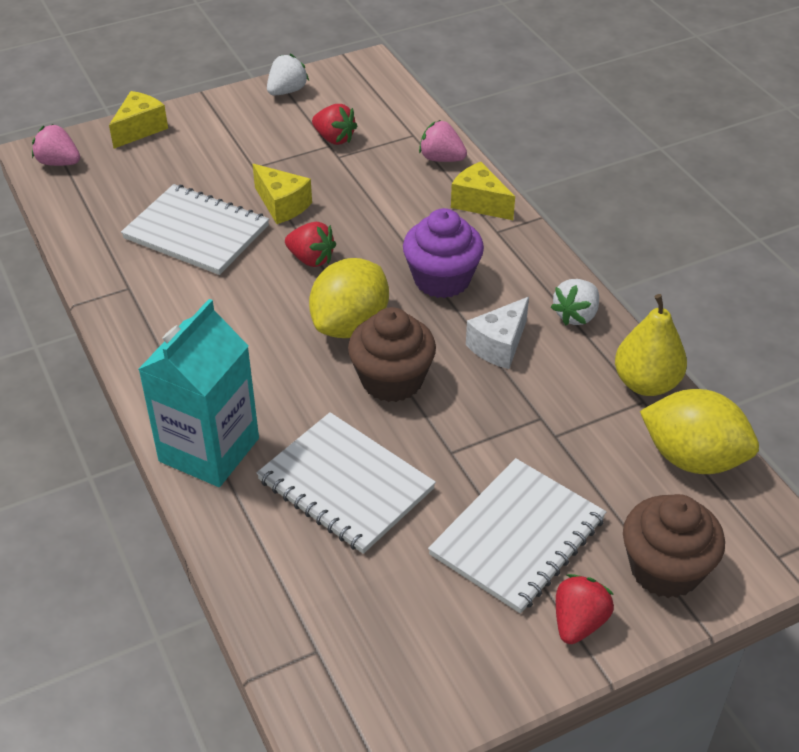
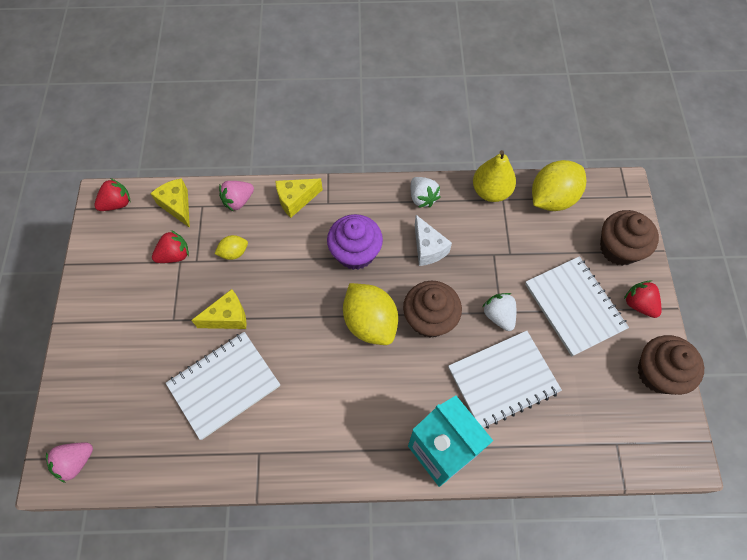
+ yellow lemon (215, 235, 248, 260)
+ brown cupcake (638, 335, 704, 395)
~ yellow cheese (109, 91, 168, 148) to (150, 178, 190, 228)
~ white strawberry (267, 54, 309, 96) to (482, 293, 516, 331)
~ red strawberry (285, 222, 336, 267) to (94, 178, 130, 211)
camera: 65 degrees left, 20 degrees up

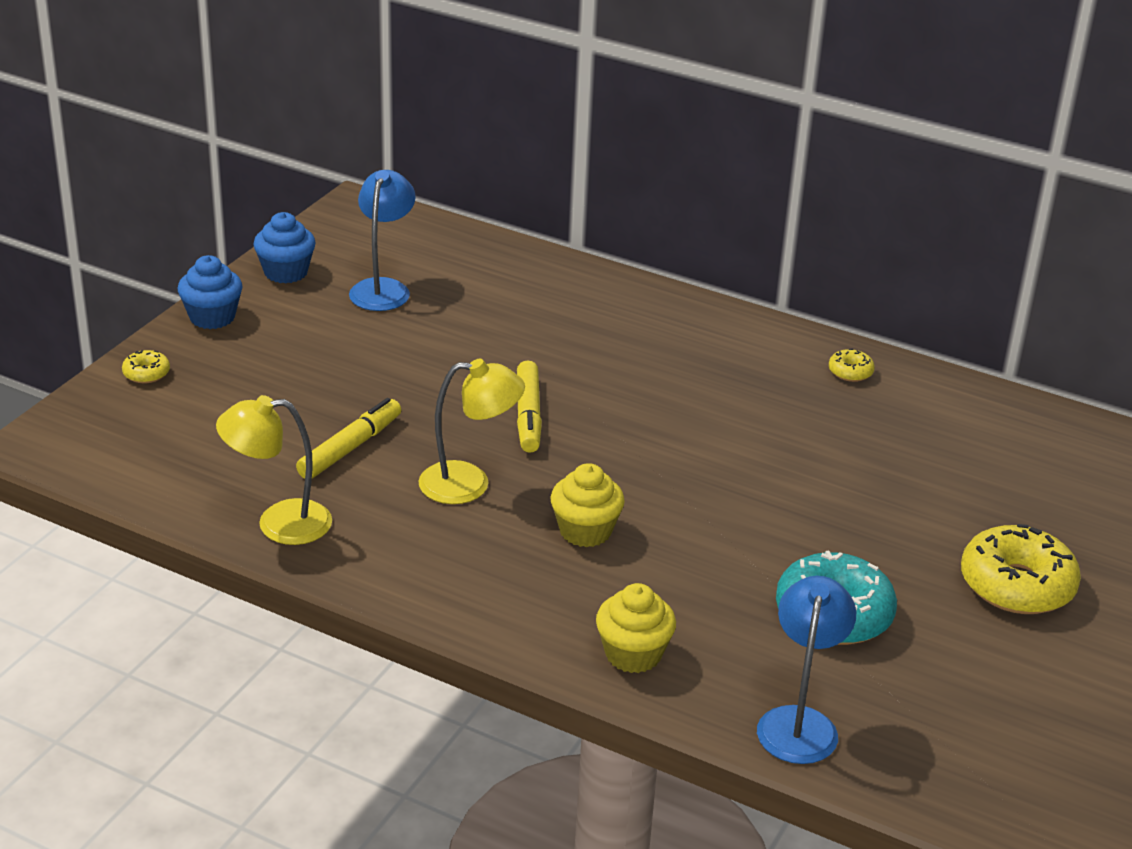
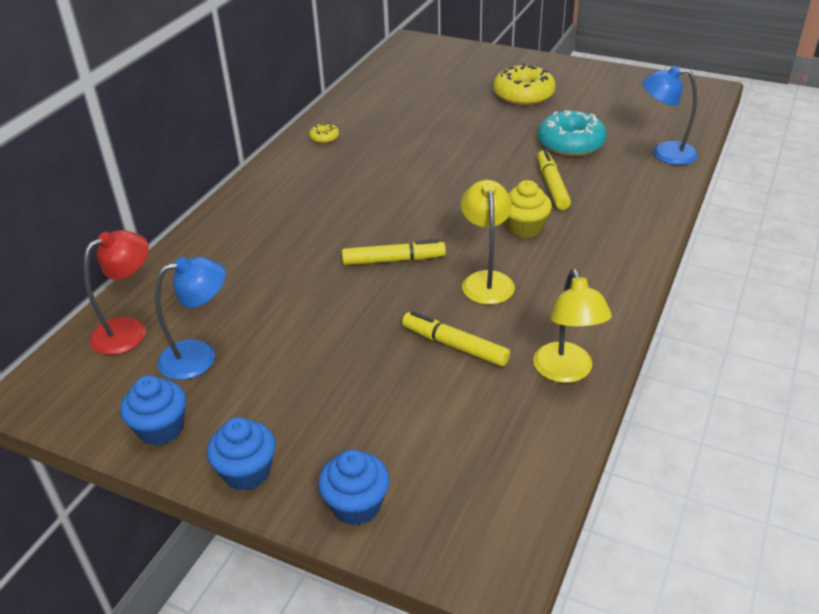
- yellow cupcake (596, 583, 676, 673)
+ red lamp (84, 230, 149, 355)
+ yellow marker (537, 149, 571, 210)
~ yellow donut (122, 350, 170, 383) to blue cupcake (318, 449, 390, 525)
~ blue lamp (349, 170, 416, 311) = (155, 257, 226, 380) 150 degrees clockwise
camera: 90 degrees left, 5 degrees up

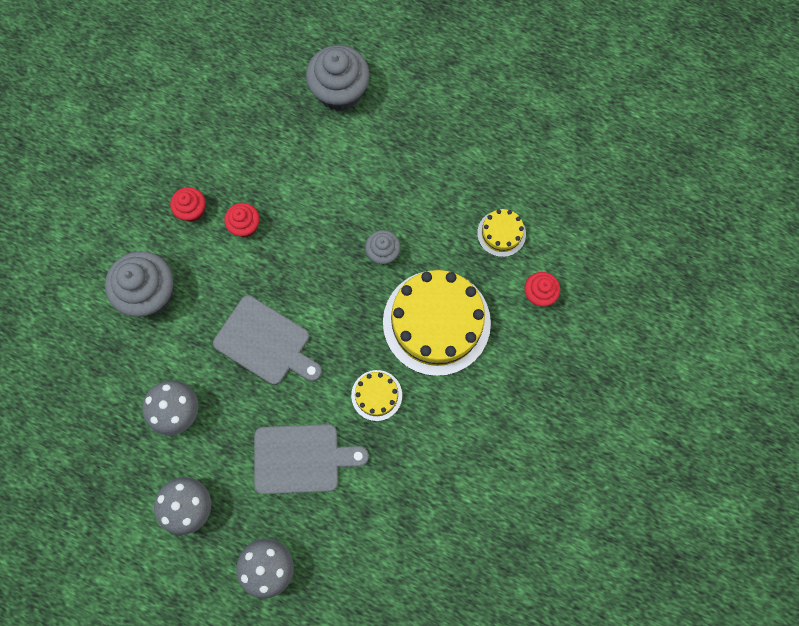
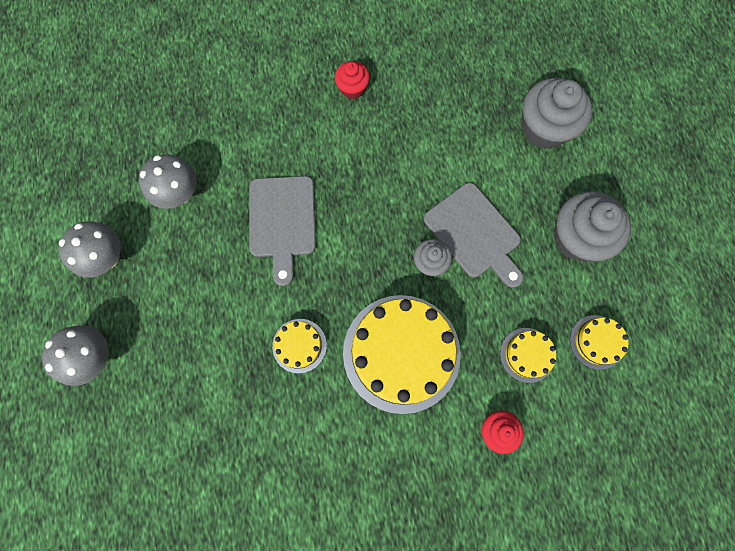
- red cupcake (224, 203, 260, 237)
+ yellow cake (570, 315, 629, 370)
~ grey cupcake (105, 251, 173, 317) to (554, 191, 631, 261)
~ grey cutting board (254, 424, 369, 494) to (424, 183, 523, 288)
camera: 55 degrees right, 0 degrees up

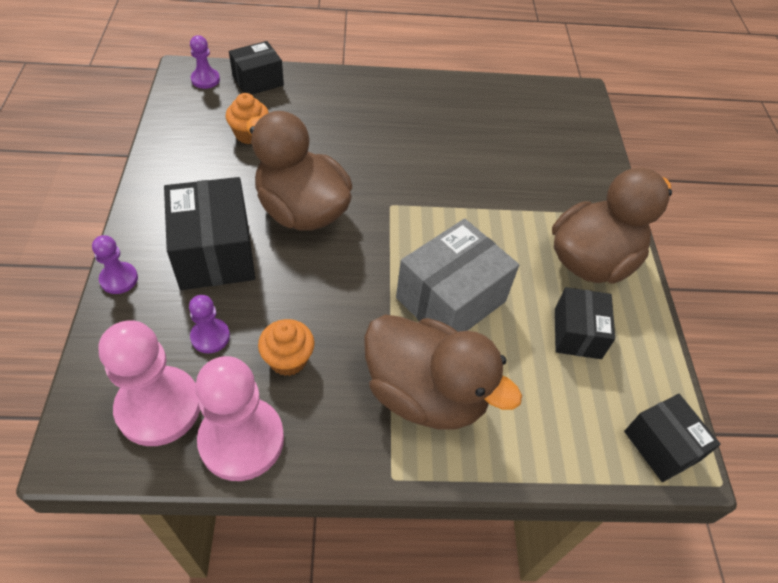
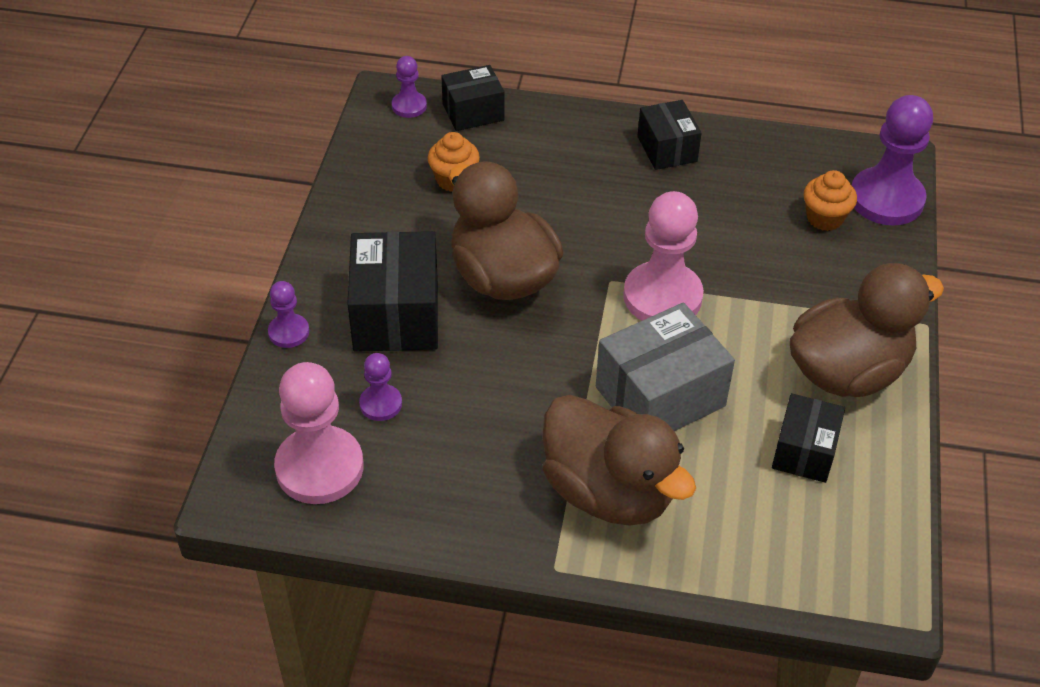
+ purple pawn (852, 95, 933, 225)
~ pink pawn (195, 356, 284, 481) to (623, 191, 704, 321)
~ orange cupcake (258, 319, 314, 376) to (804, 170, 857, 231)
~ black box (624, 394, 721, 482) to (637, 100, 702, 170)
camera: 15 degrees right, 5 degrees down

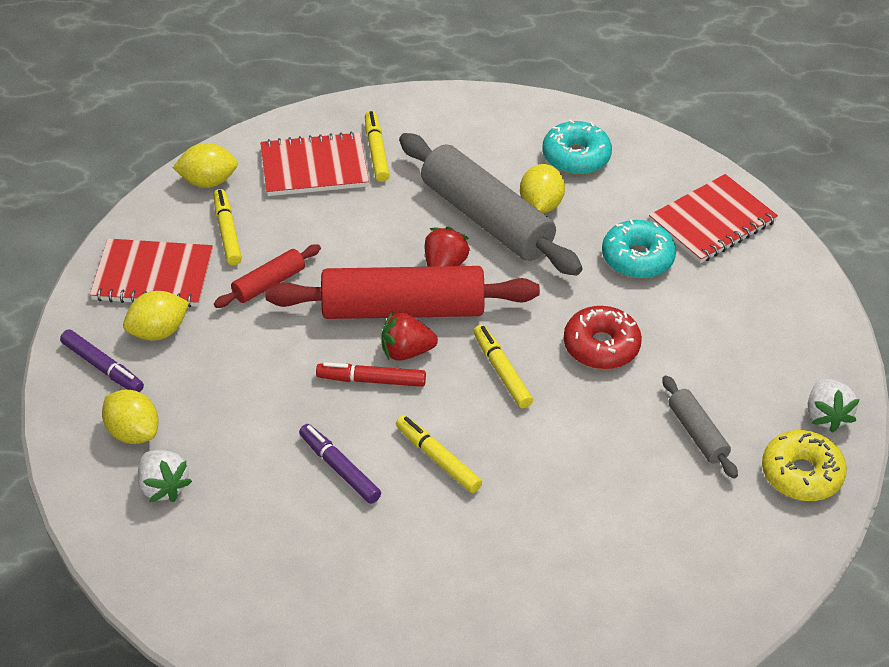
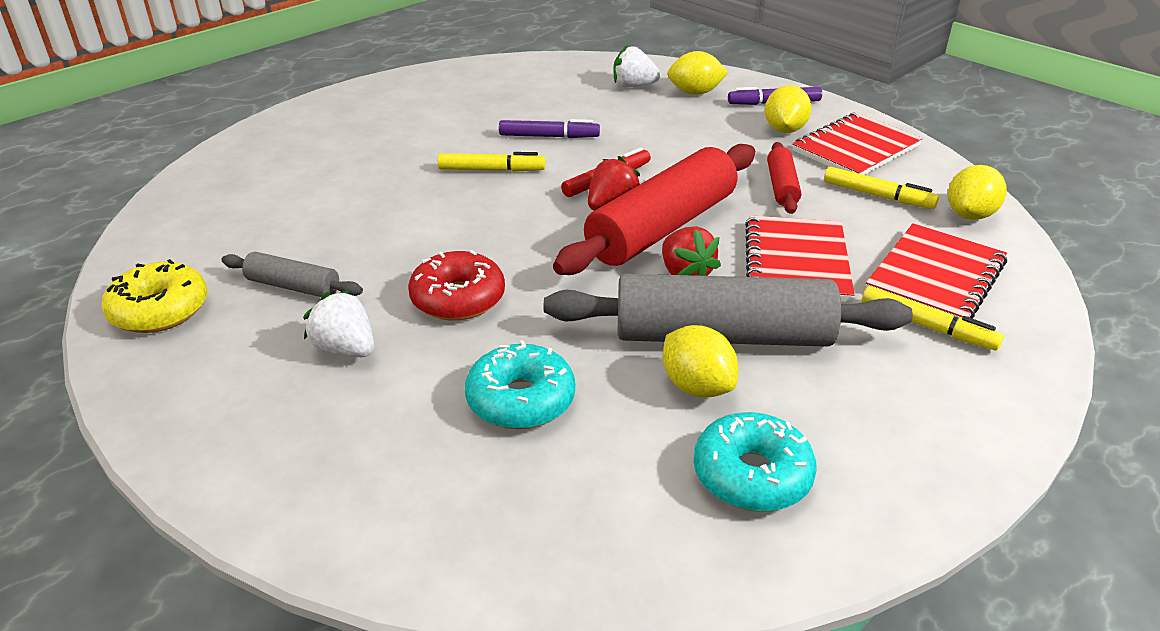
- yellow marker (473, 325, 533, 408)
~ red notebook (649, 174, 778, 263) to (745, 215, 855, 302)
~ white strawberry (808, 379, 860, 433) to (303, 290, 374, 357)
camera: 135 degrees right, 10 degrees down

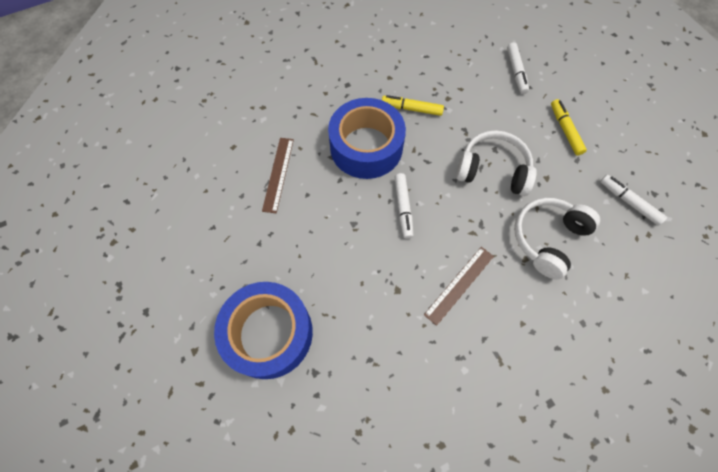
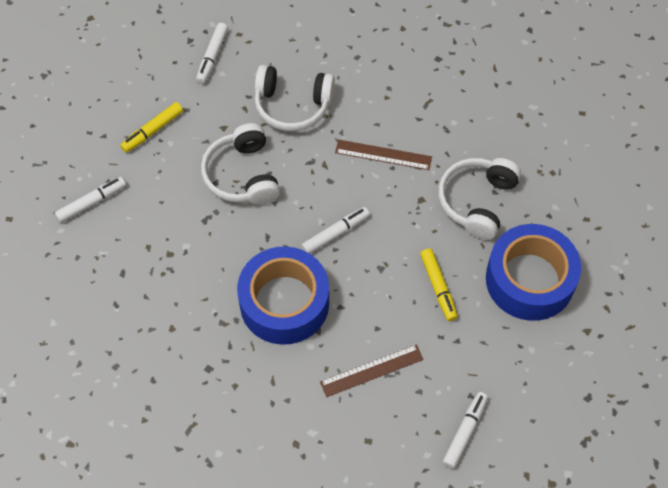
+ white headphones (438, 158, 521, 240)
+ white marker (442, 392, 488, 469)
~ yellow marker (382, 95, 444, 116) to (420, 249, 458, 321)
camera: 120 degrees left, 5 degrees down

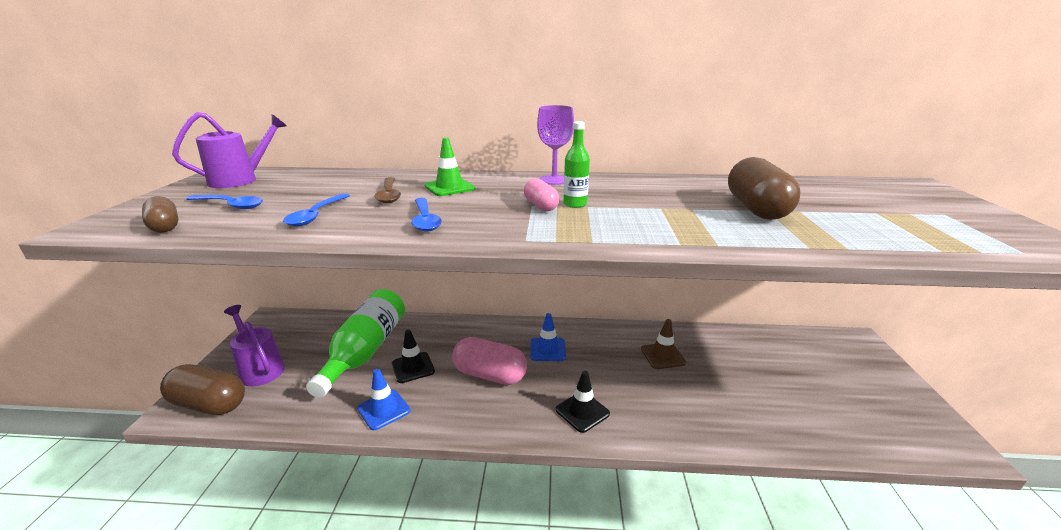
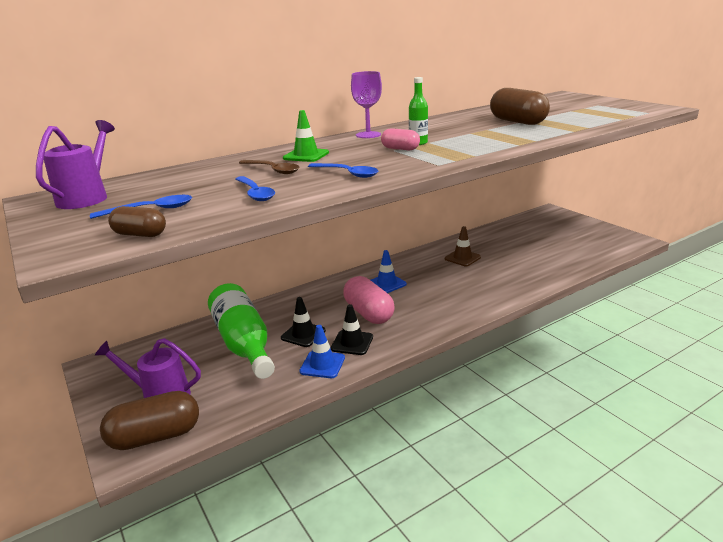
~ black traffic cone (556, 371, 610, 433) to (331, 304, 373, 355)
~ pink capsule (452, 337, 527, 385) = (343, 276, 395, 324) 75 degrees clockwise
camera: 35 degrees left, 0 degrees up

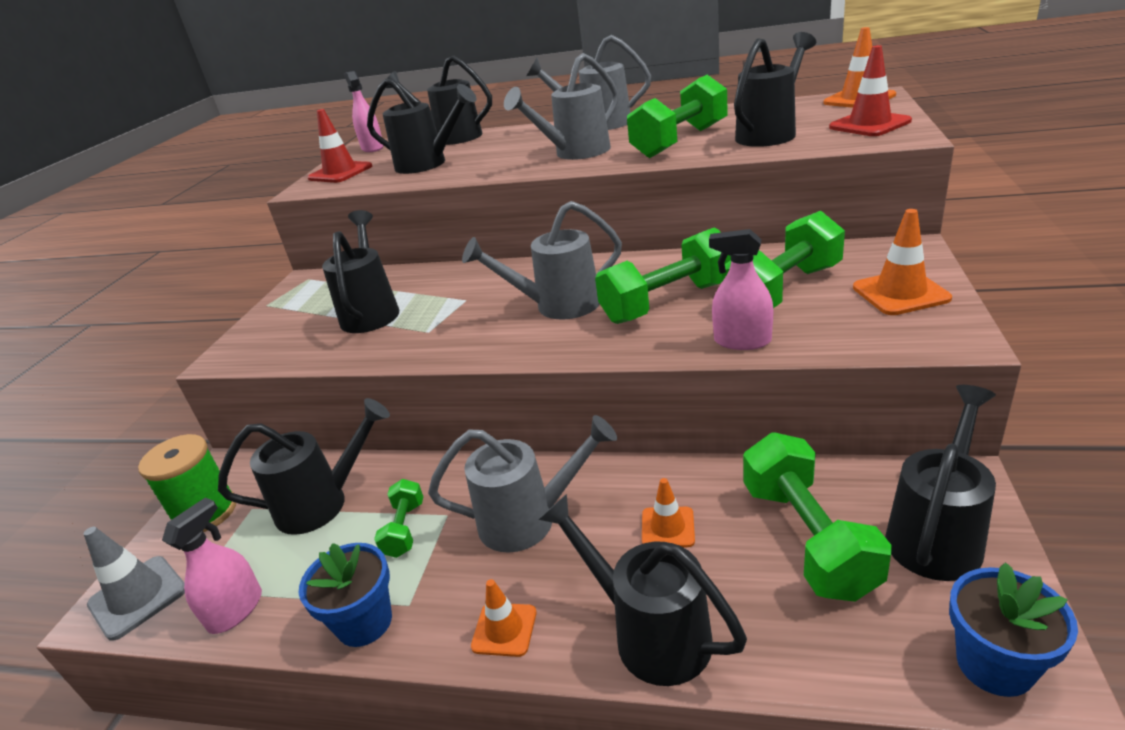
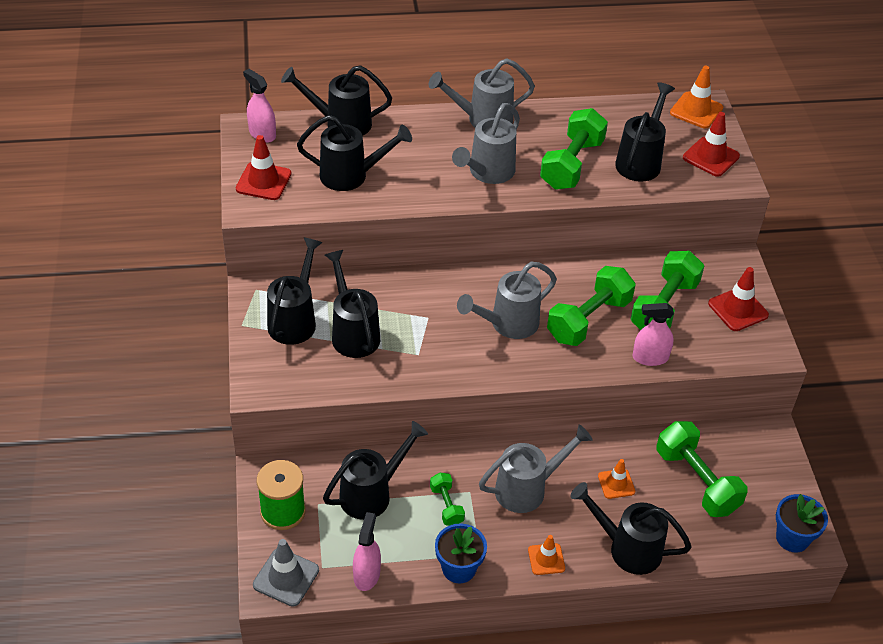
~ black watering can (885, 385, 996, 581) to (267, 237, 323, 345)
~ orange traffic cone (853, 209, 952, 315) to red traffic cone (708, 267, 769, 331)
camera: 25 degrees left, 15 degrees up

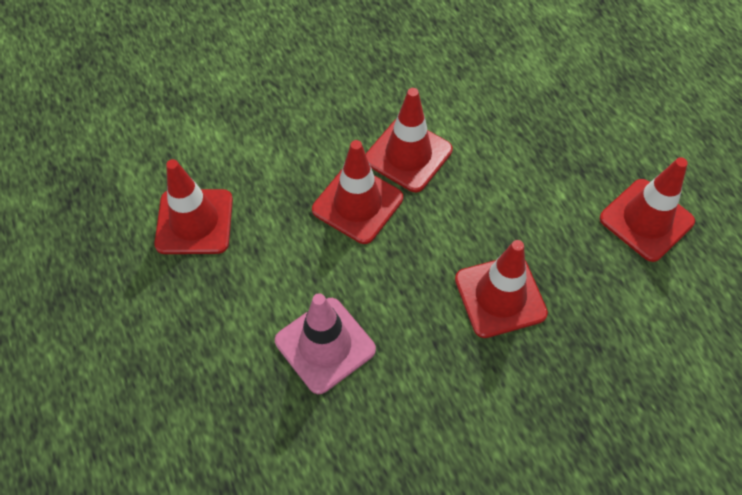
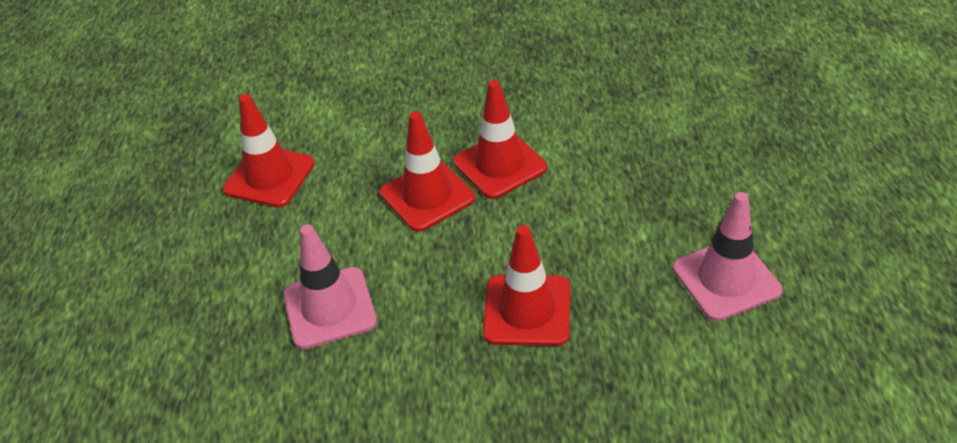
~ red traffic cone (600, 157, 695, 262) to pink traffic cone (673, 192, 782, 321)
camera: 25 degrees right, 15 degrees down

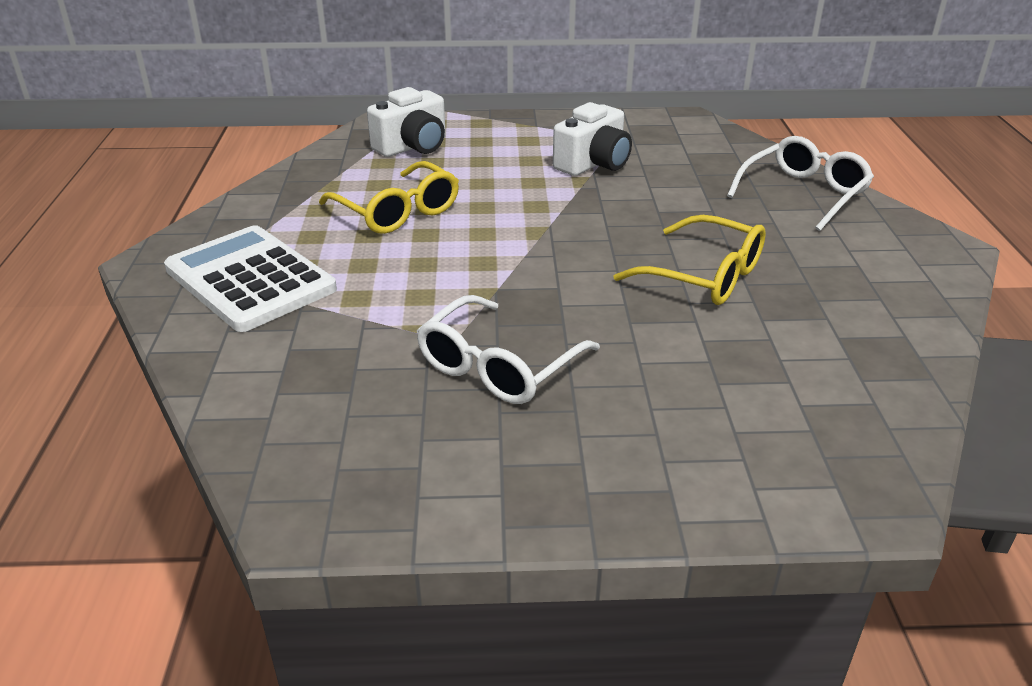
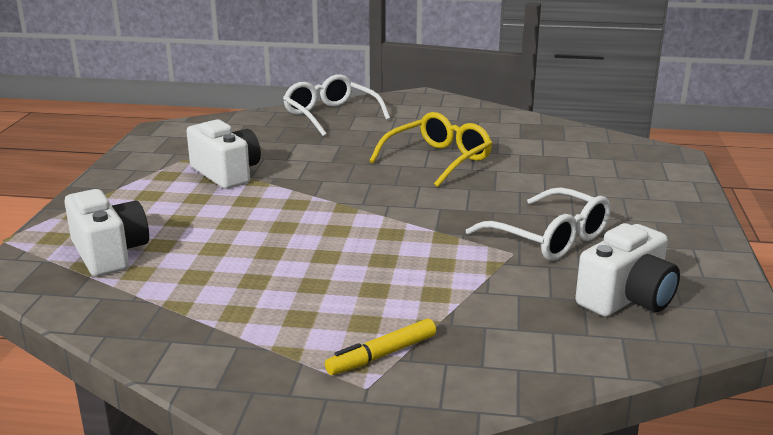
- yellow glasses (319, 161, 459, 234)
+ white camera (575, 223, 680, 317)
~ white calculator (164, 225, 337, 332) to yellow marker (325, 319, 436, 375)
camera: 80 degrees left, 10 degrees down

